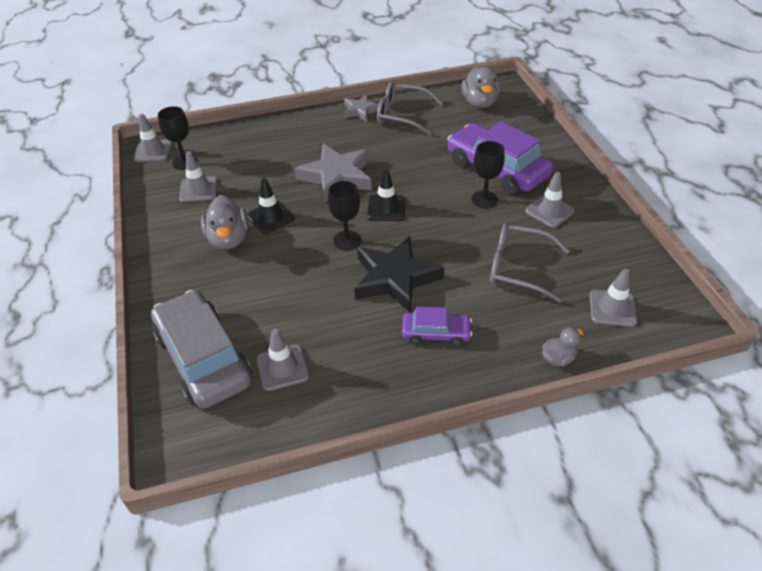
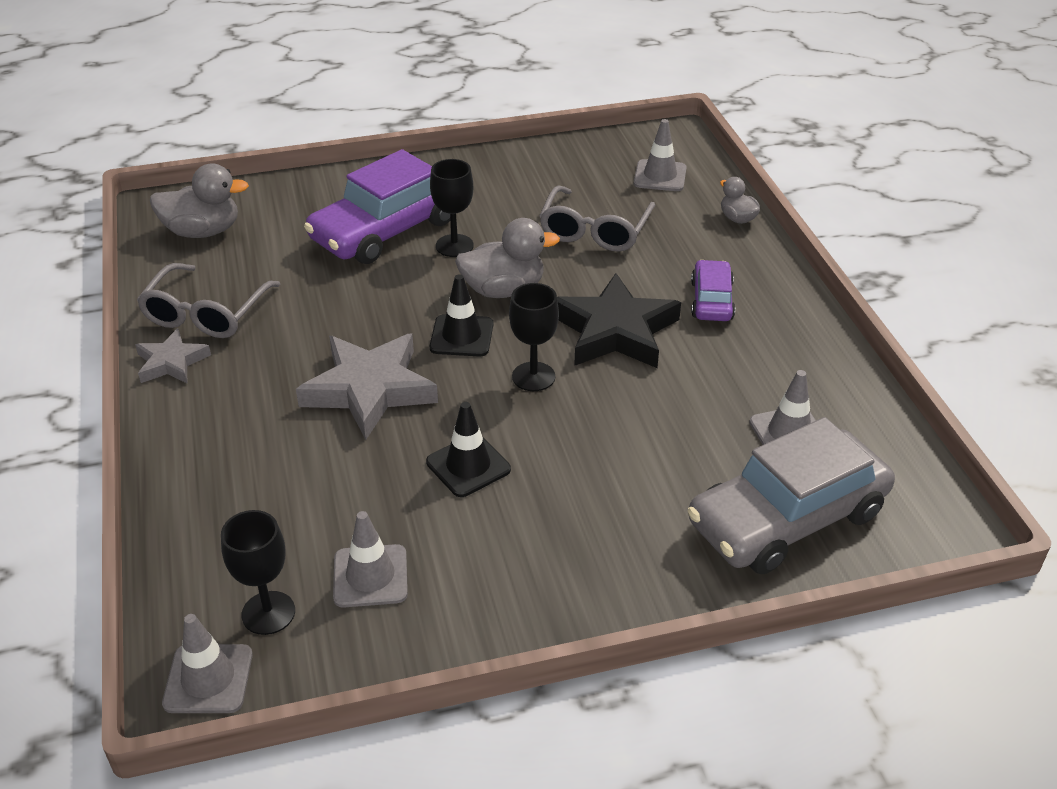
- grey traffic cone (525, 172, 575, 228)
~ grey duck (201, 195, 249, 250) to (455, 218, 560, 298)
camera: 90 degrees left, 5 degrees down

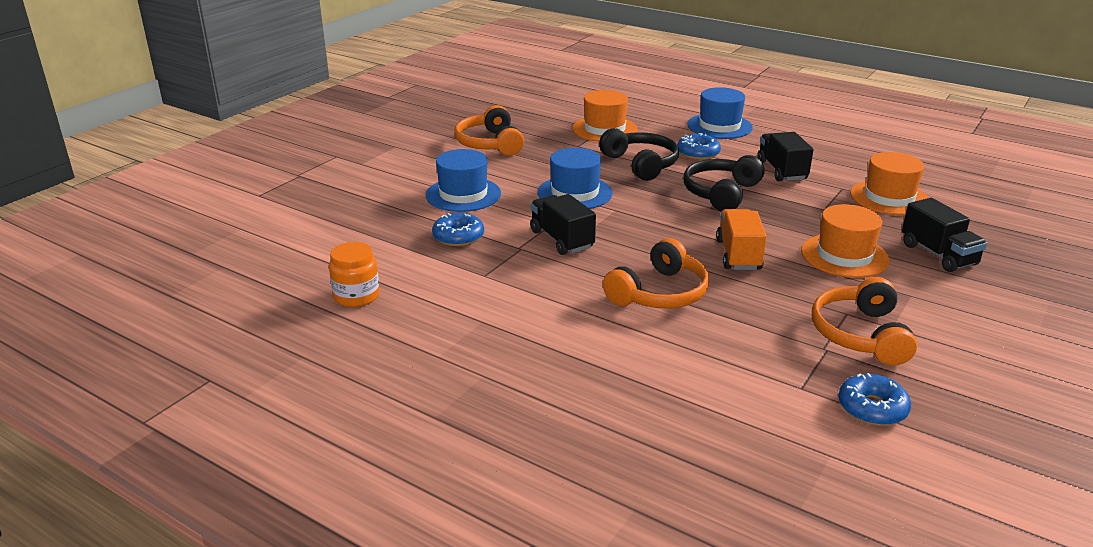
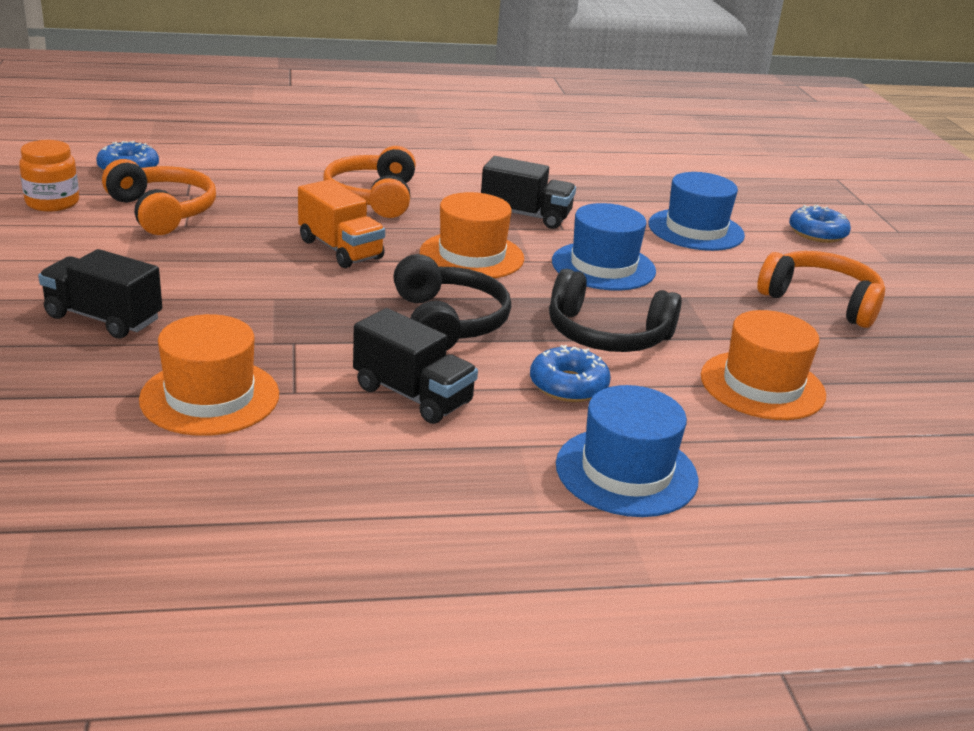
~ orange jar (329, 242, 380, 307) to (19, 140, 79, 212)
~ blue donut (432, 213, 484, 247) to (789, 205, 851, 243)
~ orange hat (801, 204, 889, 278) to (420, 192, 524, 278)
camera: 135 degrees right, 0 degrees up

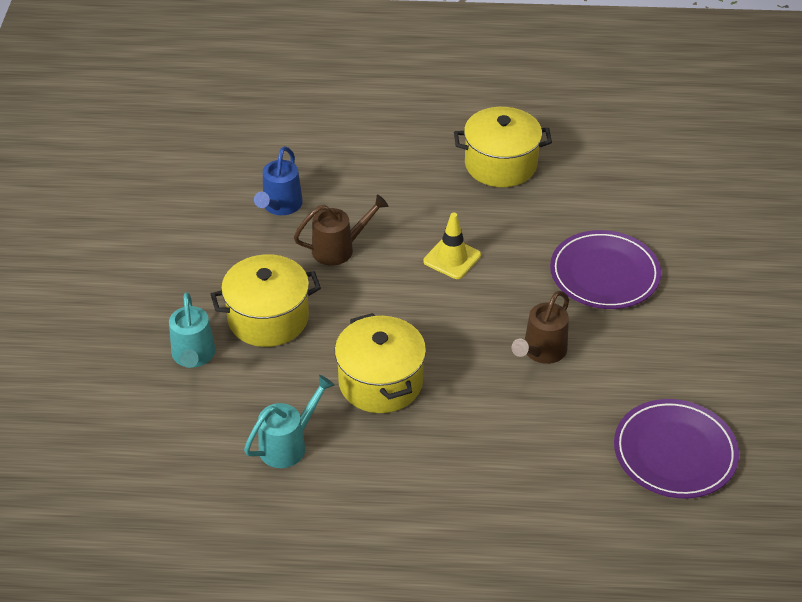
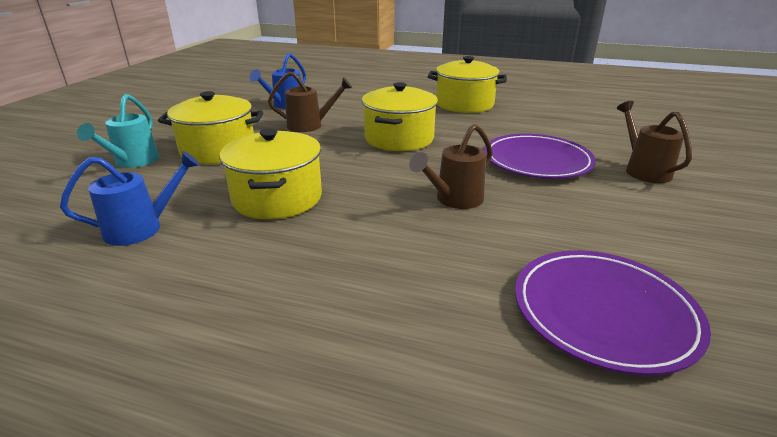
+ brown watering can (617, 101, 692, 183)
~ yellow traffic cone (423, 212, 481, 279) to yellow pot (362, 82, 438, 151)
~ turquoise watering can (244, 375, 335, 468) to blue watering can (60, 151, 200, 246)
camera: 15 degrees right, 15 degrees down

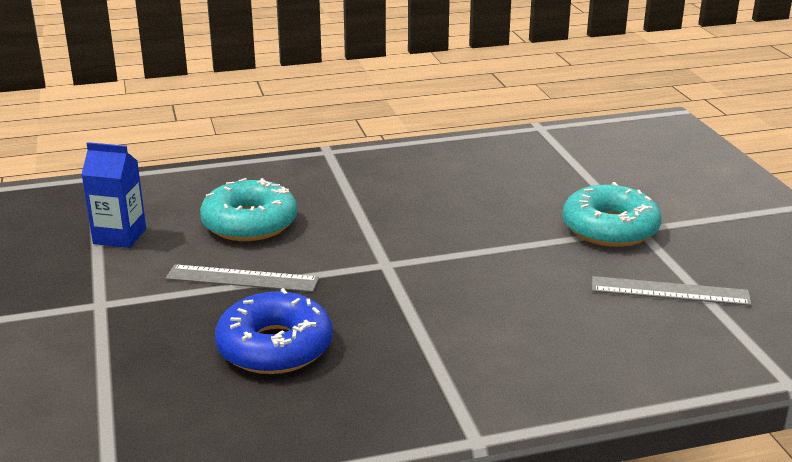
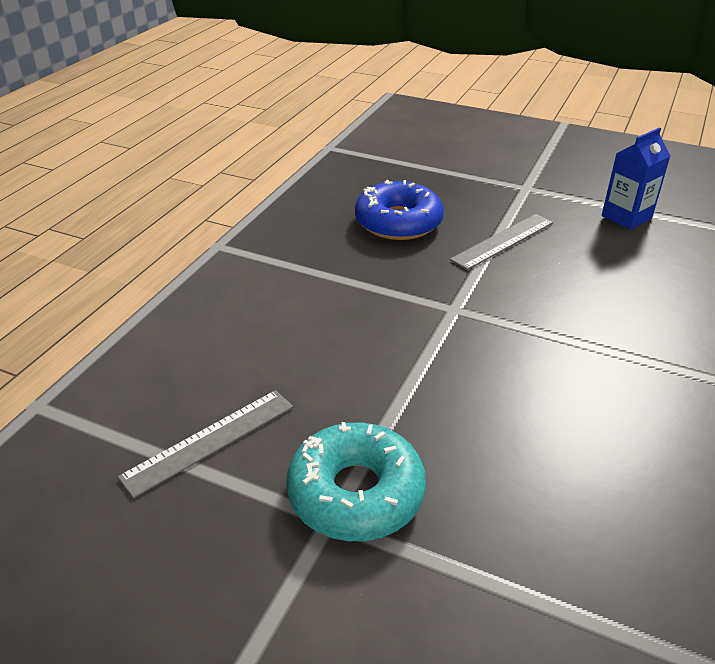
- turquoise donut (200, 178, 297, 241)
camera: 130 degrees right, 10 degrees up

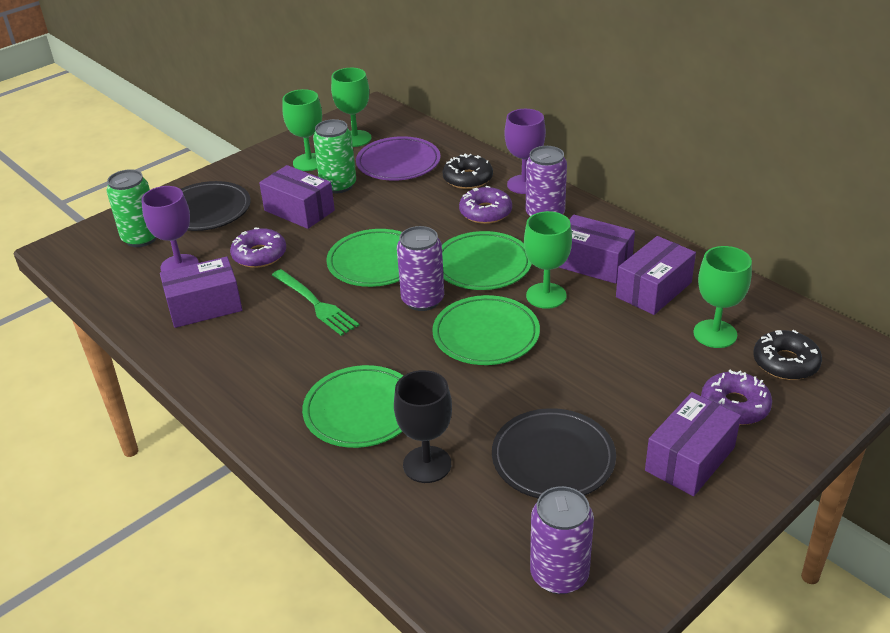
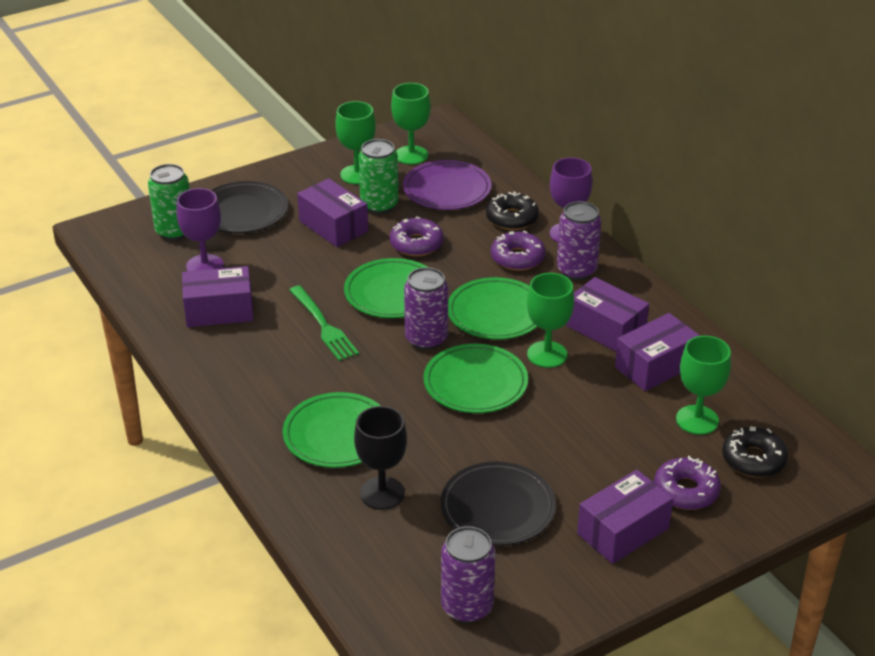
~ purple donut (230, 227, 286, 268) to (390, 217, 444, 256)
camera: 10 degrees right, 0 degrees up

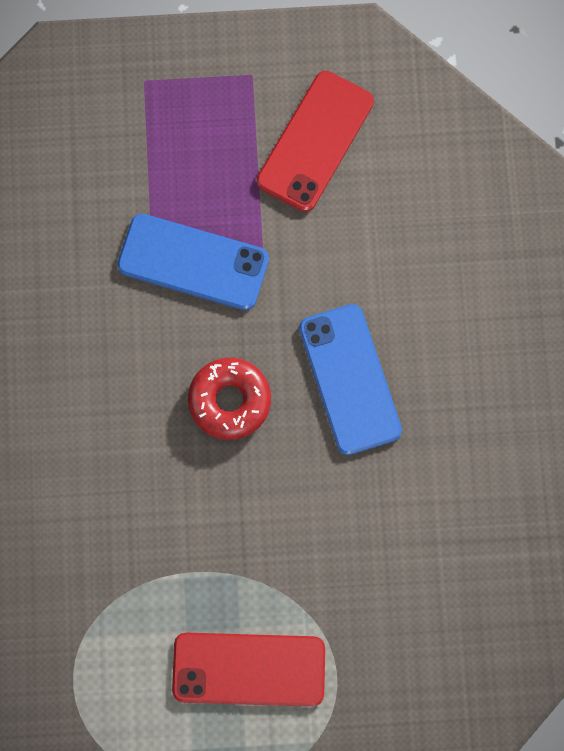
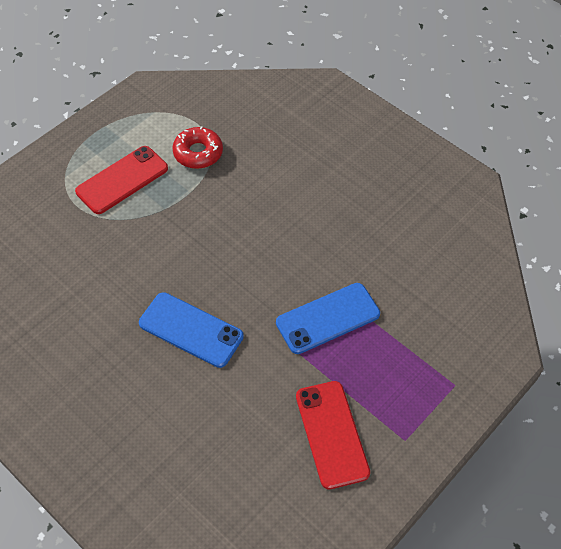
~ red donut (188, 358, 271, 440) to (172, 126, 223, 169)
camera: 135 degrees right, 20 degrees down

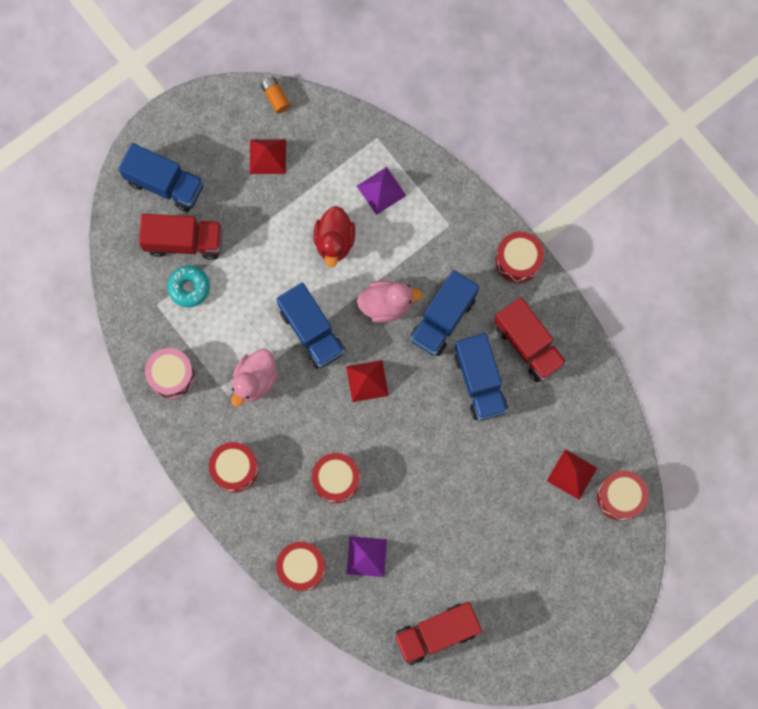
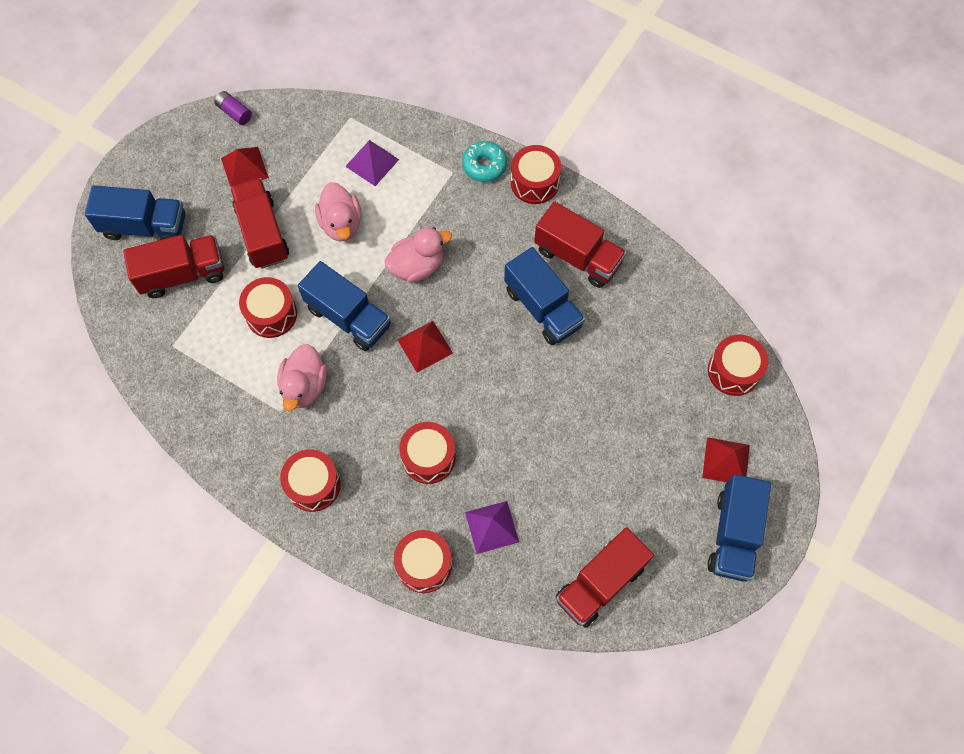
- pink drum (145, 348, 195, 399)
+ red truck (230, 178, 289, 269)
+ red drum (239, 277, 297, 338)
~ turquoise donut (167, 265, 210, 307) to (462, 141, 507, 182)
~ blue truck (410, 270, 479, 356) to (708, 474, 771, 582)
~ red pyramid (547, 449, 597, 500) to (702, 437, 750, 482)
~ orange battery (261, 77, 291, 113) to purple battery (214, 91, 252, 125)
~ red duck (314, 206, 355, 268) to pink duck (315, 182, 362, 241)
camera: 20 degrees left, 10 degrees down

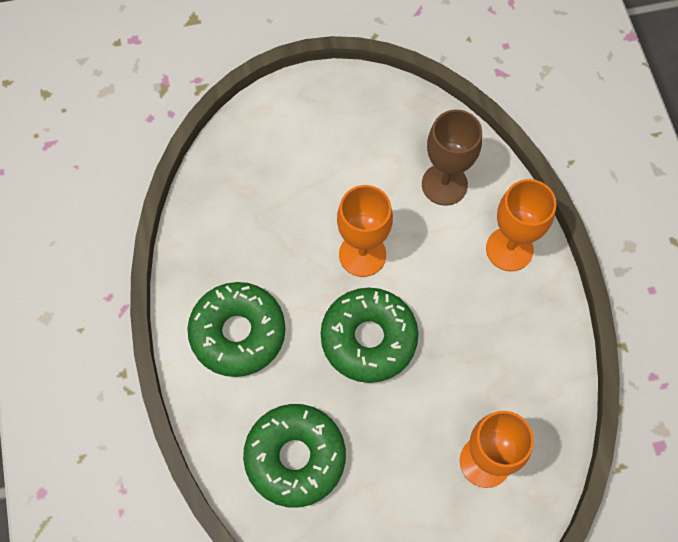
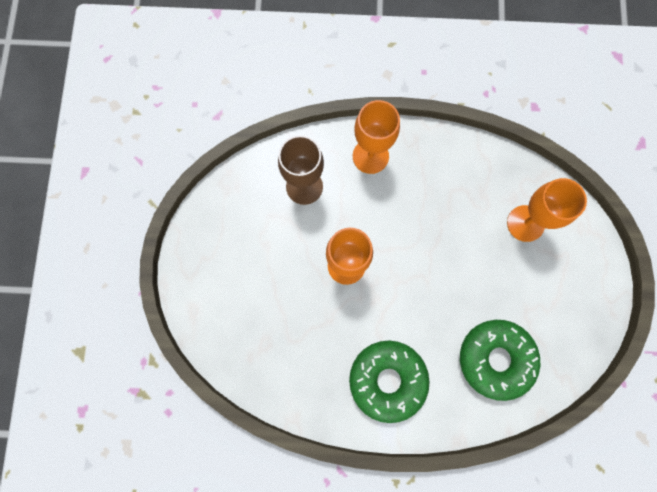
- green donut (321, 288, 418, 383)
camera: 75 degrees left, 10 degrees up

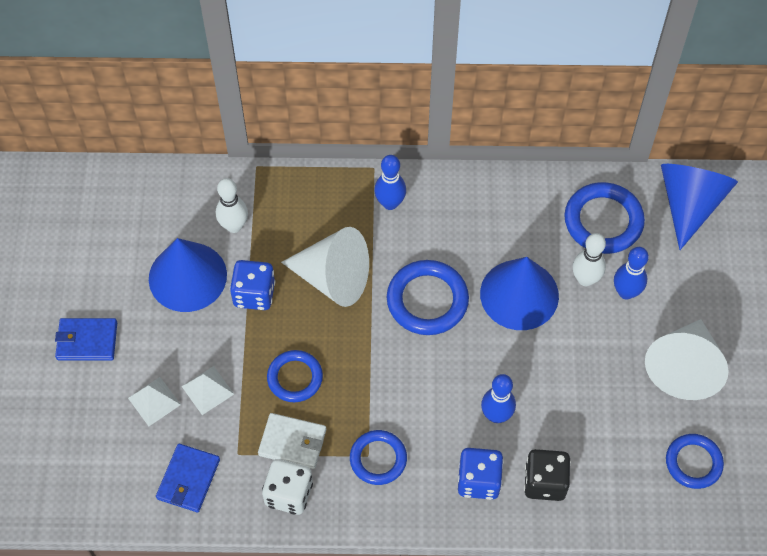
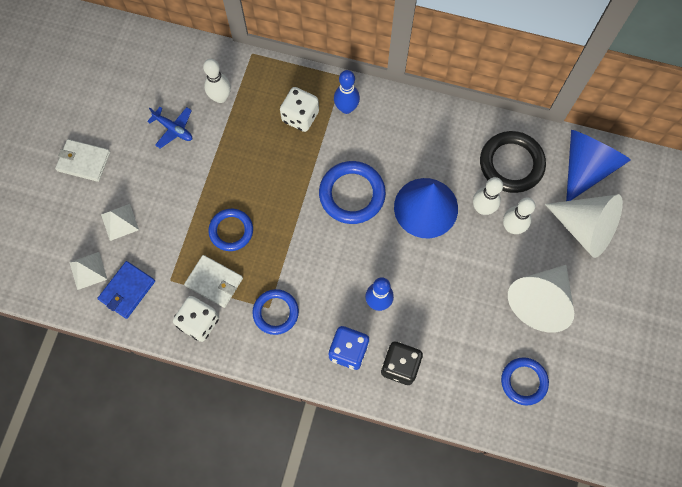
- blue dice (230, 260, 275, 310)
+ white dice (280, 87, 319, 132)
~ white pyramid (182, 366, 234, 415) to (69, 252, 107, 290)
~ white cone (281, 227, 369, 307) to (545, 194, 623, 258)
~ blue cone (149, 238, 227, 312) to blue plane (147, 107, 192, 148)
~ blue wallet (55, 318, 117, 360) to white wallet (55, 139, 110, 182)
~ blue ring (564, 182, 645, 254) to black ring (480, 131, 546, 193)
~ blue bowling pin (614, 247, 649, 300) to white bowling pin (503, 198, 535, 234)
camera: 15 degrees right, 10 degrees up

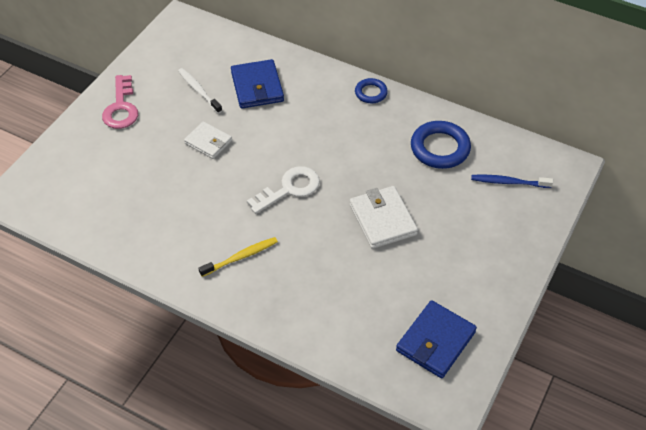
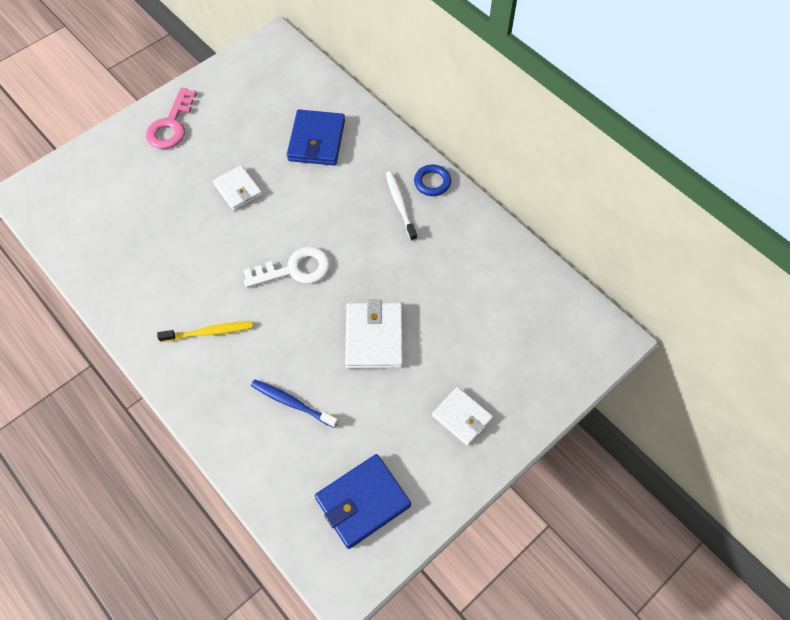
- blue ring (411, 121, 471, 169)
+ white wallet (432, 387, 493, 446)
~ white toothbrush (178, 68, 222, 113) to (386, 171, 417, 241)
~ blue toothbrush (471, 175, 553, 188) to (251, 380, 338, 428)
camera: 20 degrees right, 10 degrees up

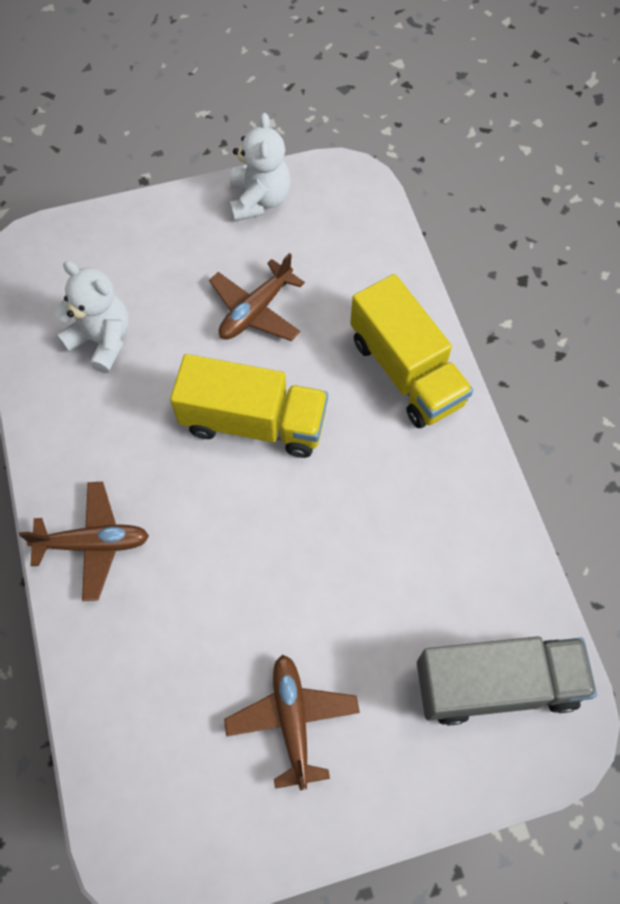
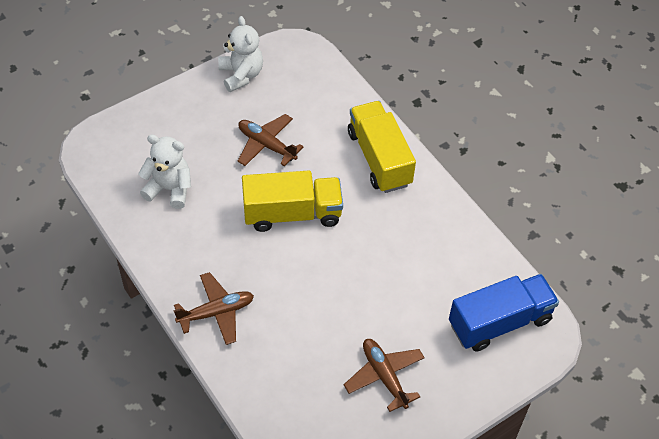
~ grey truck (417, 636, 597, 725) to blue truck (449, 274, 559, 351)
~ brown plane (209, 253, 305, 341) = (238, 114, 304, 167) 105 degrees clockwise
~ yellow truck (350, 274, 473, 428) = (348, 101, 416, 193) 150 degrees counterclockwise
camera: 20 degrees left, 10 degrees down

